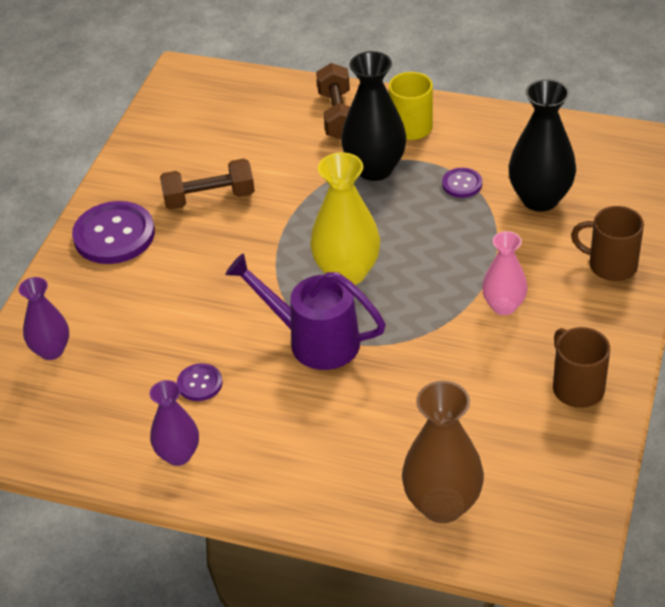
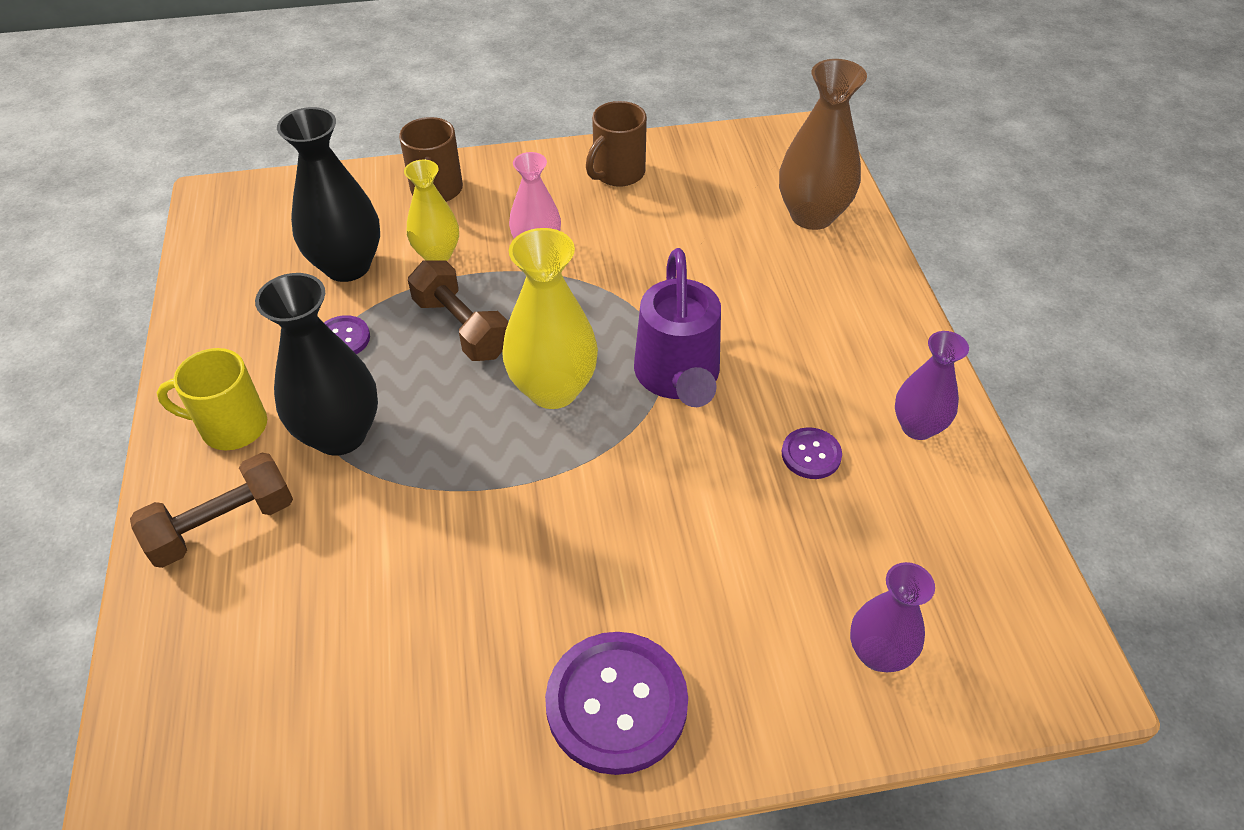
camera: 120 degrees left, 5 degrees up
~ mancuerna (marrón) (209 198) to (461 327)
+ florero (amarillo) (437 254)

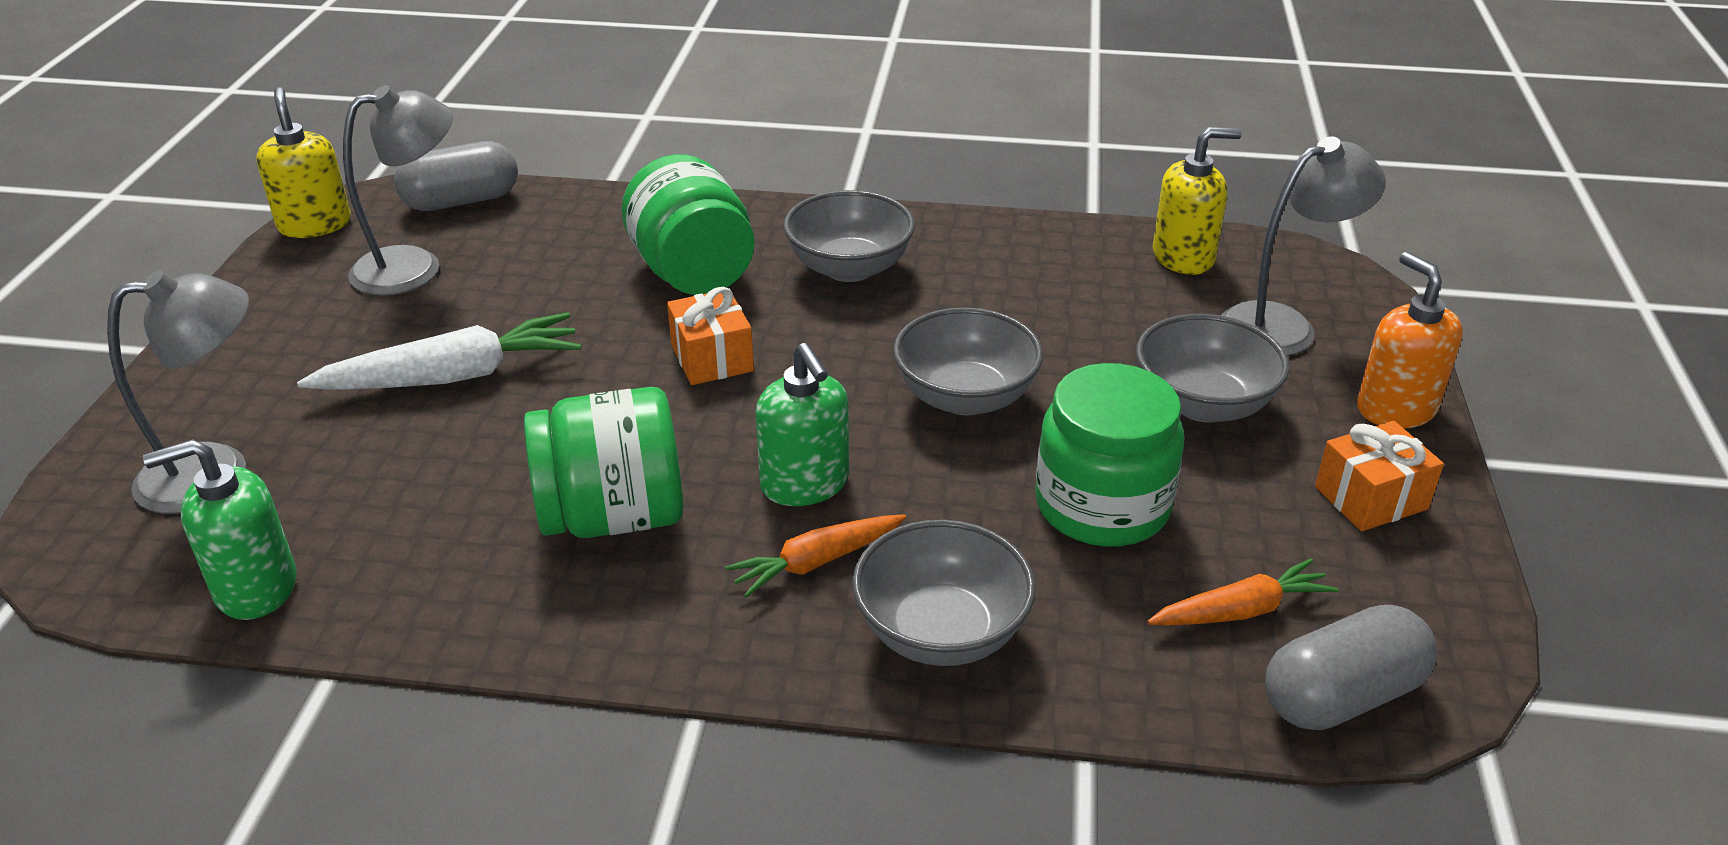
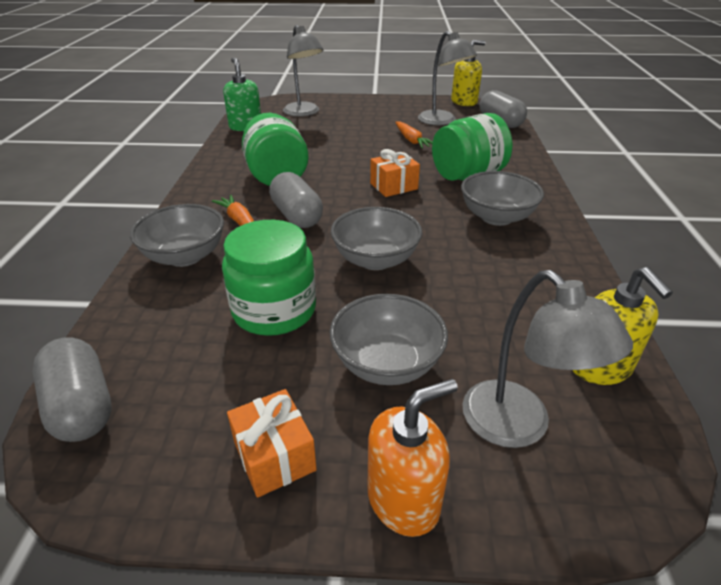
camera: 85 degrees right, 0 degrees up
- zanahoria (blanco) (452 376)
~ dispensador de jabón (verde) (805 484) to cápsula (gris) (296 216)
~ zanahoria (naranja) (1240 610) to (411 140)

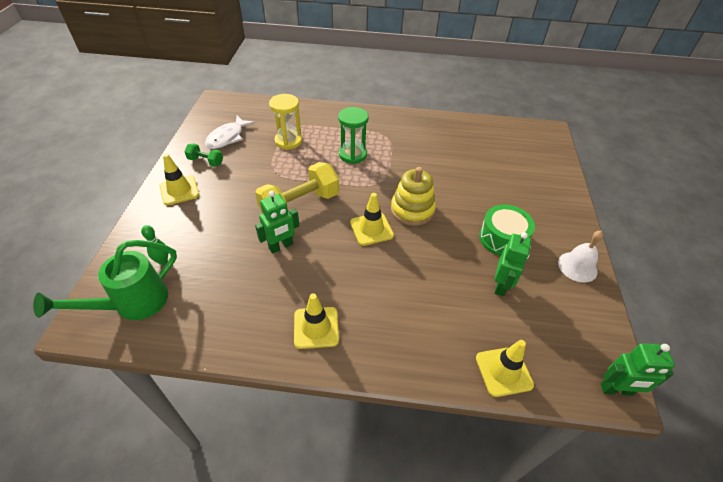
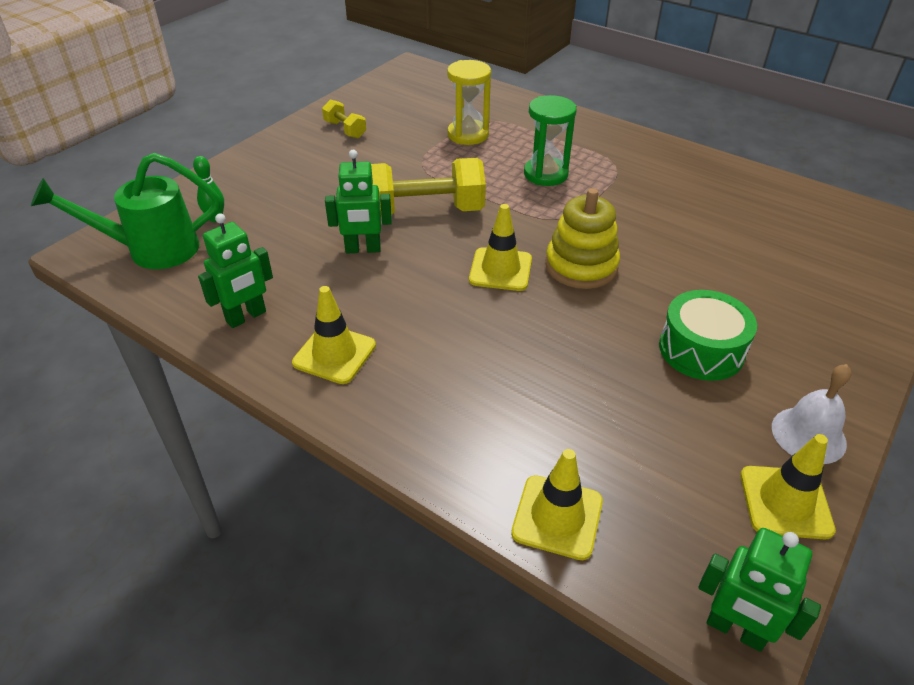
camera: 30 degrees right, 5 degrees down
~ cono de tráfico (amarillo) (179 190) to (785 502)
~ mancuerna (verde) (205 161) to mancuerna (amarillo) (345 130)
- pez (blanco) (227 137)
~ robot (verde) (501 285) to (246 317)

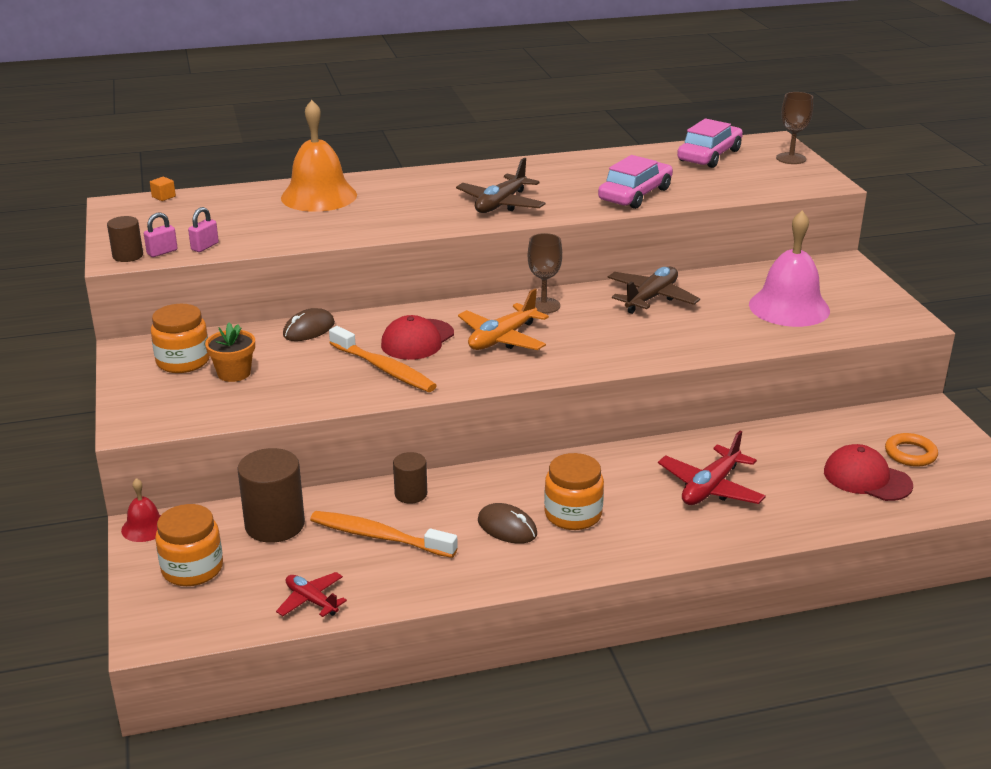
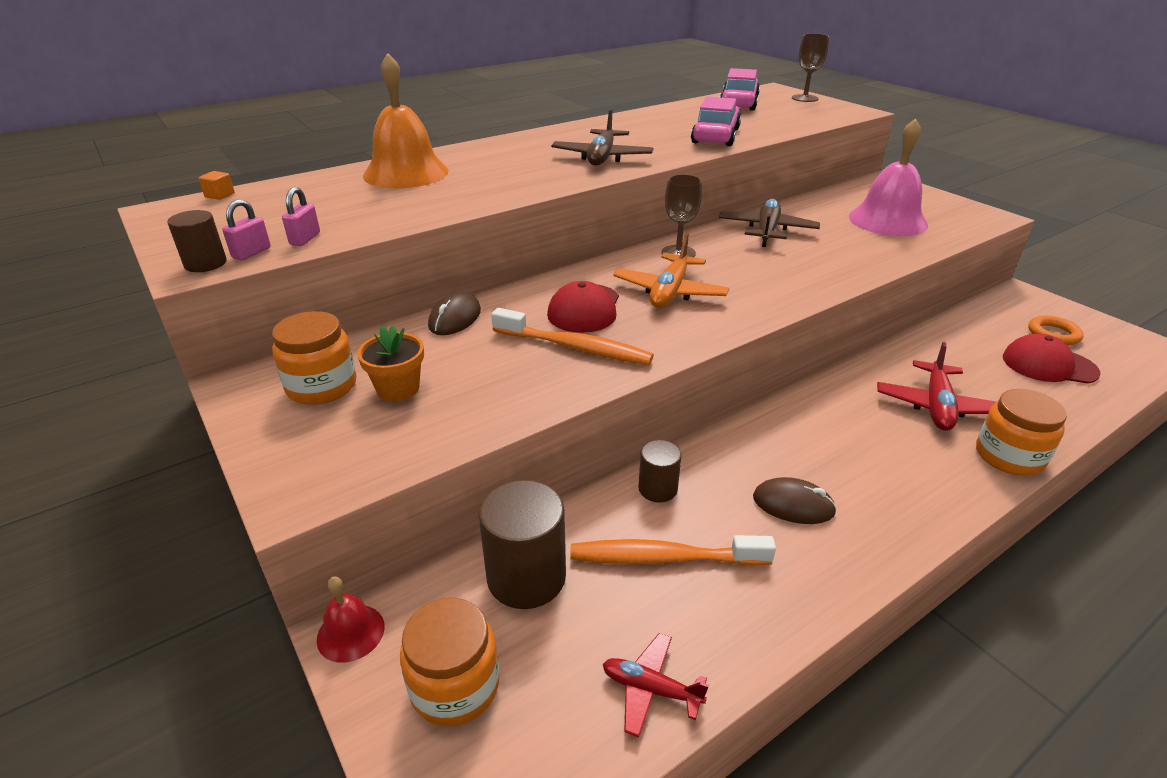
camera: 20 degrees left, 5 degrees up
~ tarro (naranja) (573 514) to (1009 456)

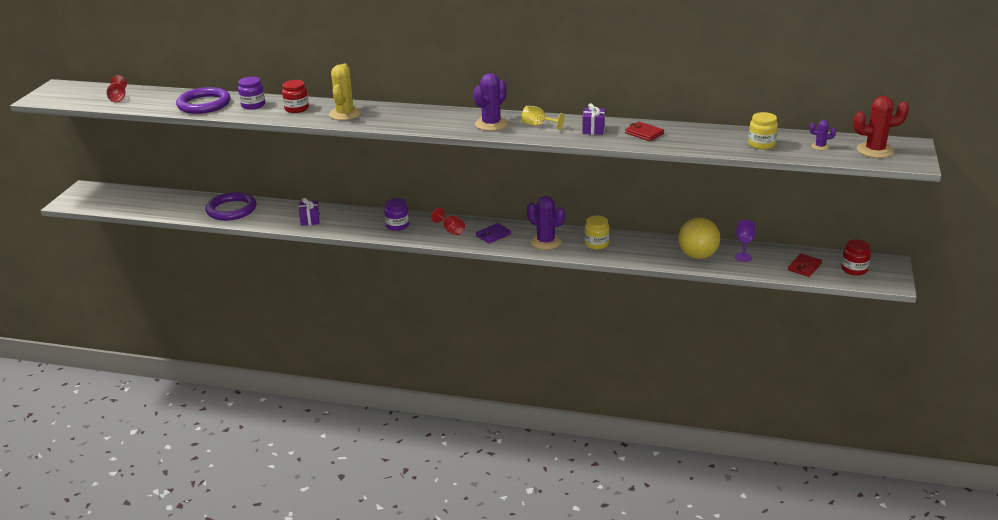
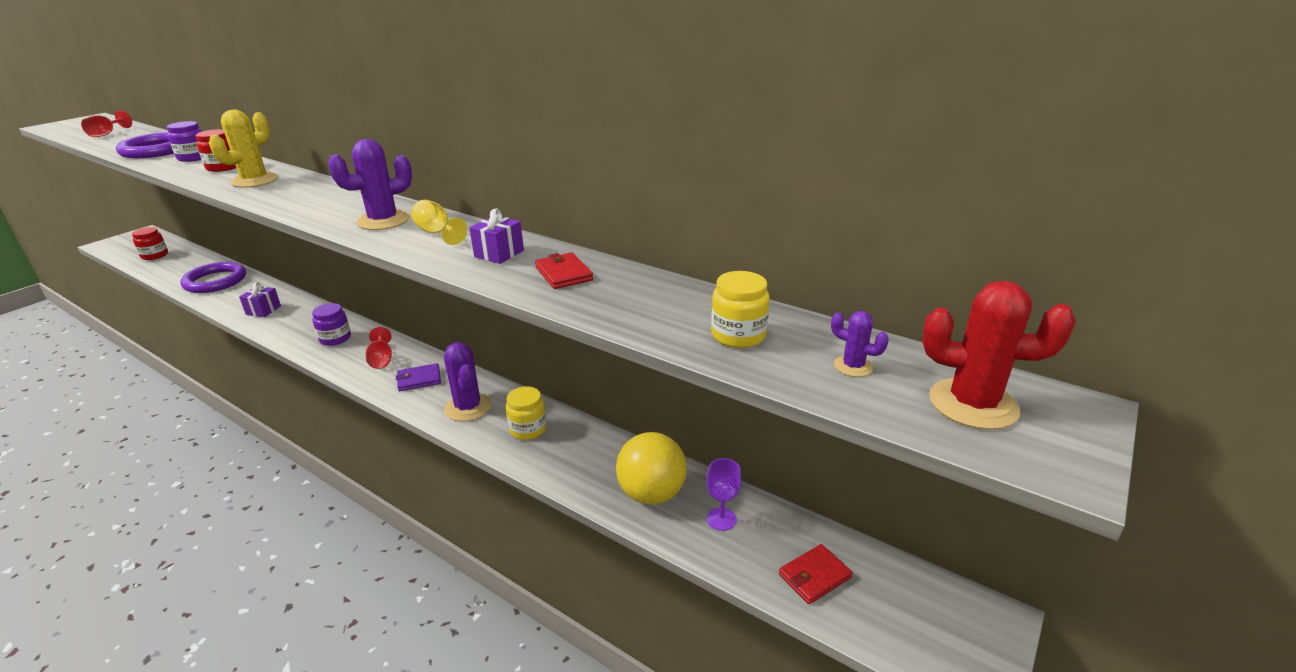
camera: 20 degrees right, 0 degrees up
~ tarro (rojo) (854 269) to (155 255)

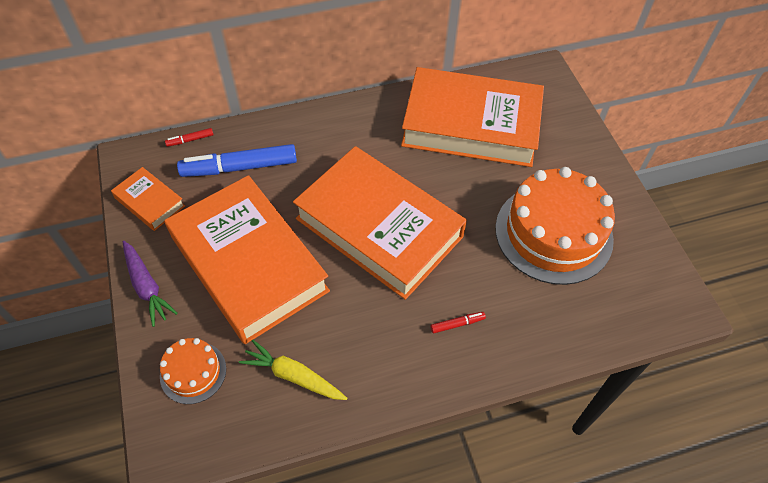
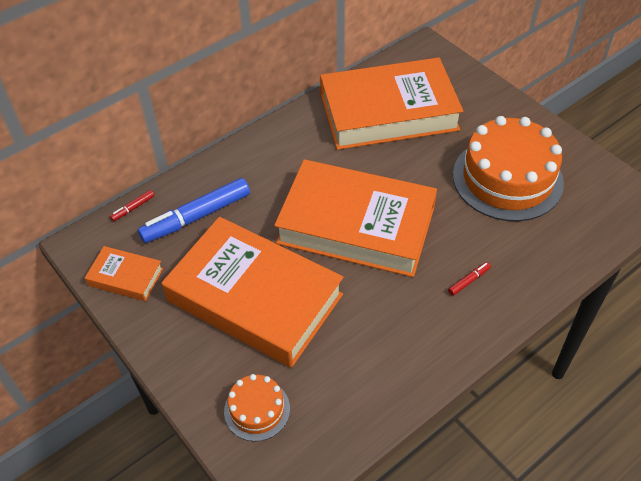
camera: 20 degrees left, 5 degrees down
- zanahoria (morado) (147 287)
- zanahoria (amarillo) (293 376)

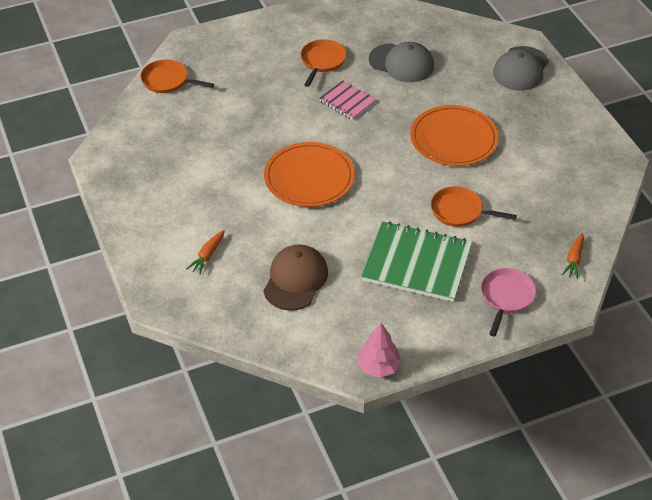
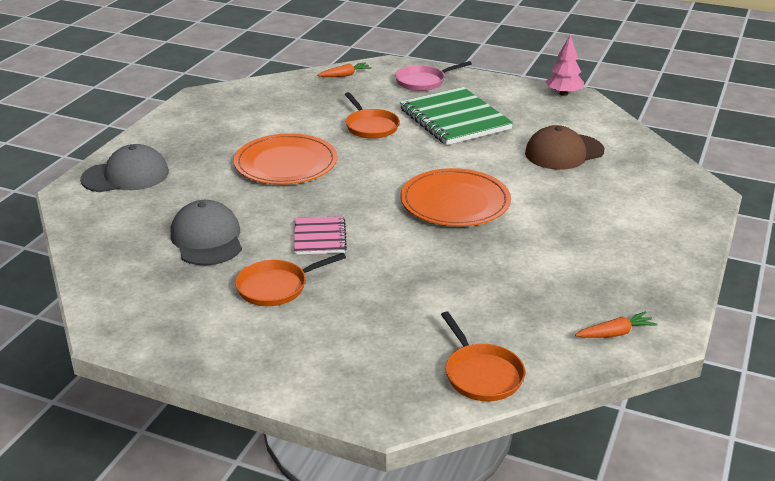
camera: 135 degrees left, 15 degrees down
~ zanahoria (naranja) (207 256) to (615 333)

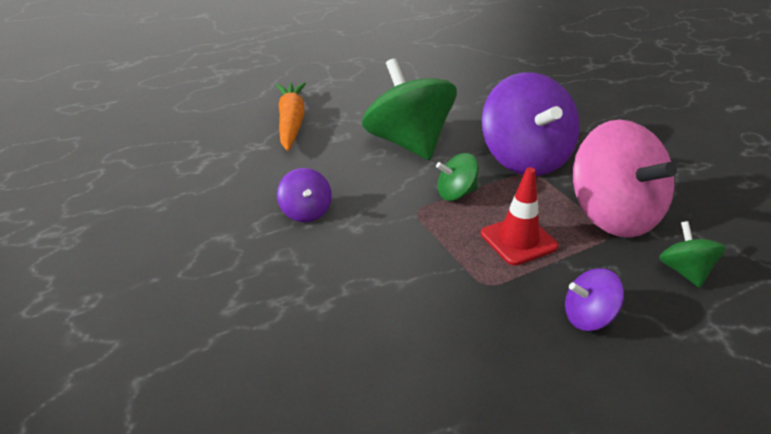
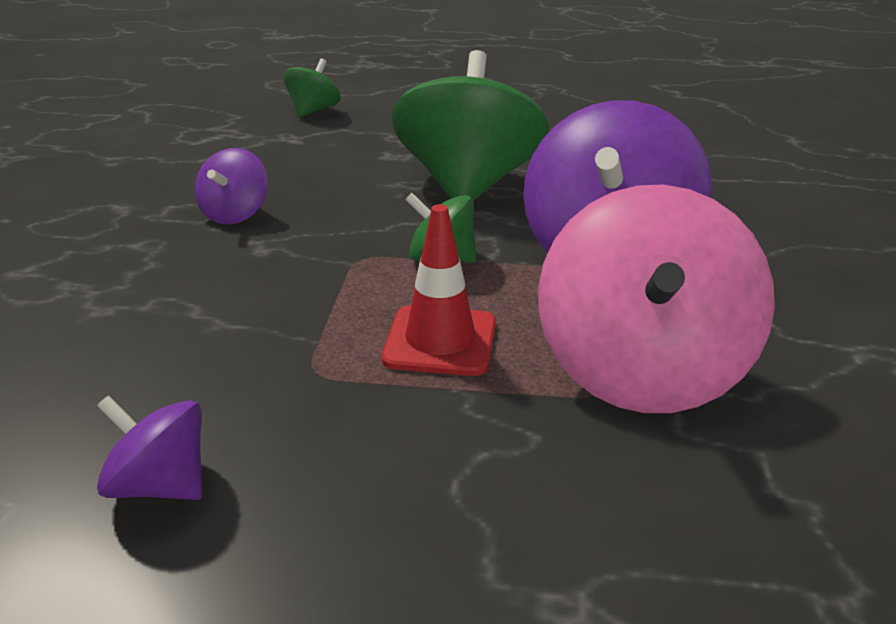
camera: 35 degrees right, 5 degrees down
- zanahoria (naranja) (291 122)
~ peonza (morado) (588 317) to (160 485)
~ peonza (verde) (684 271) to (313 111)

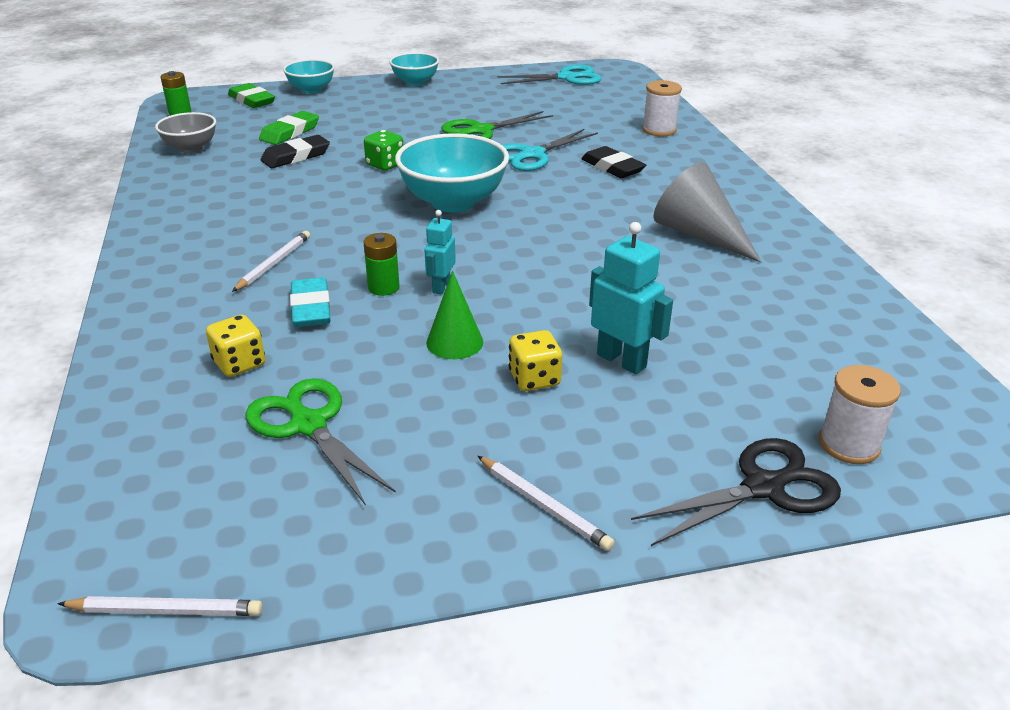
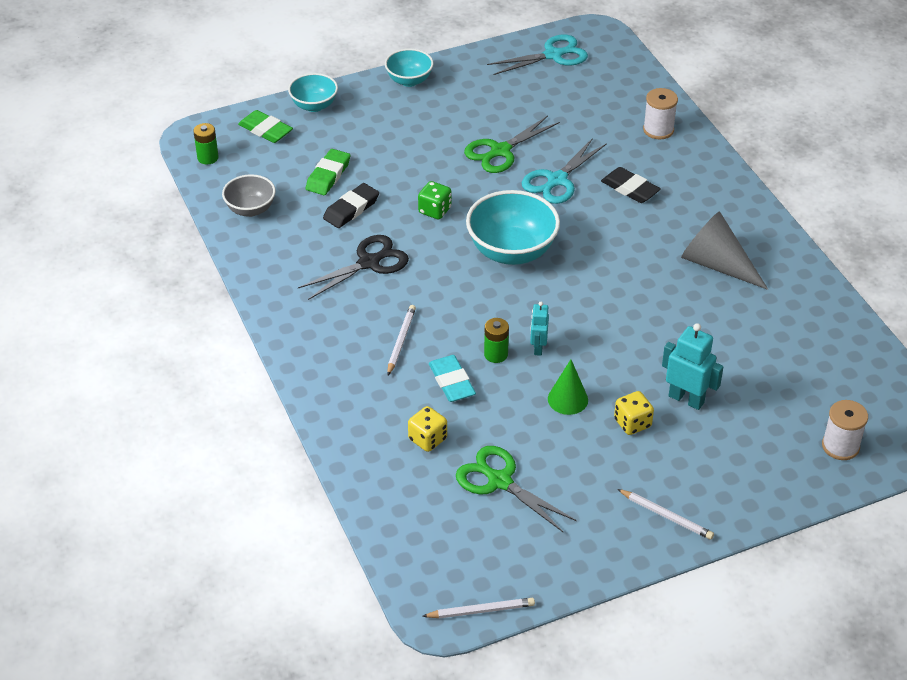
camera: 10 degrees left, 10 degrees up
~ tijeras (negro) (763 487) to (369 263)

